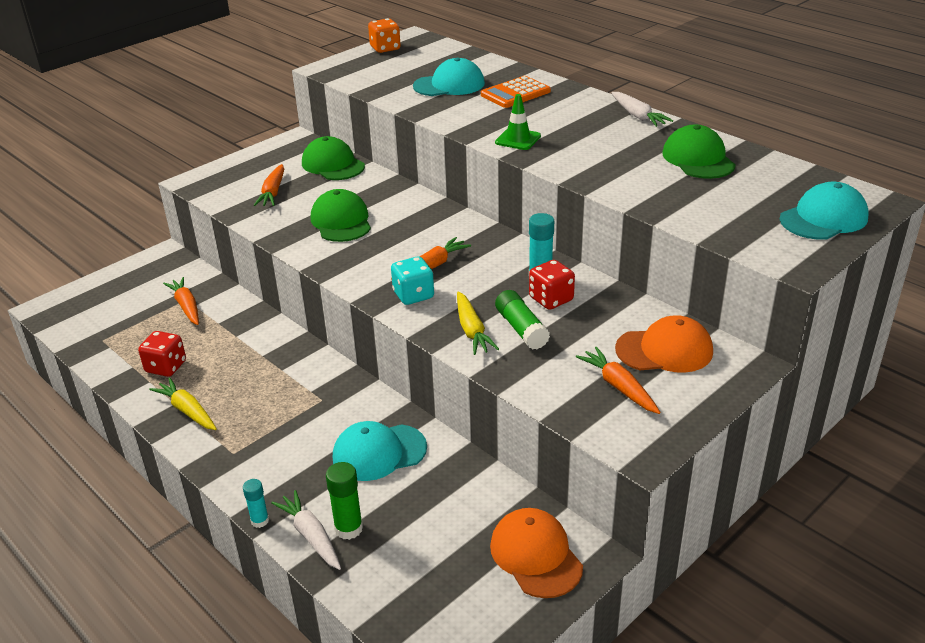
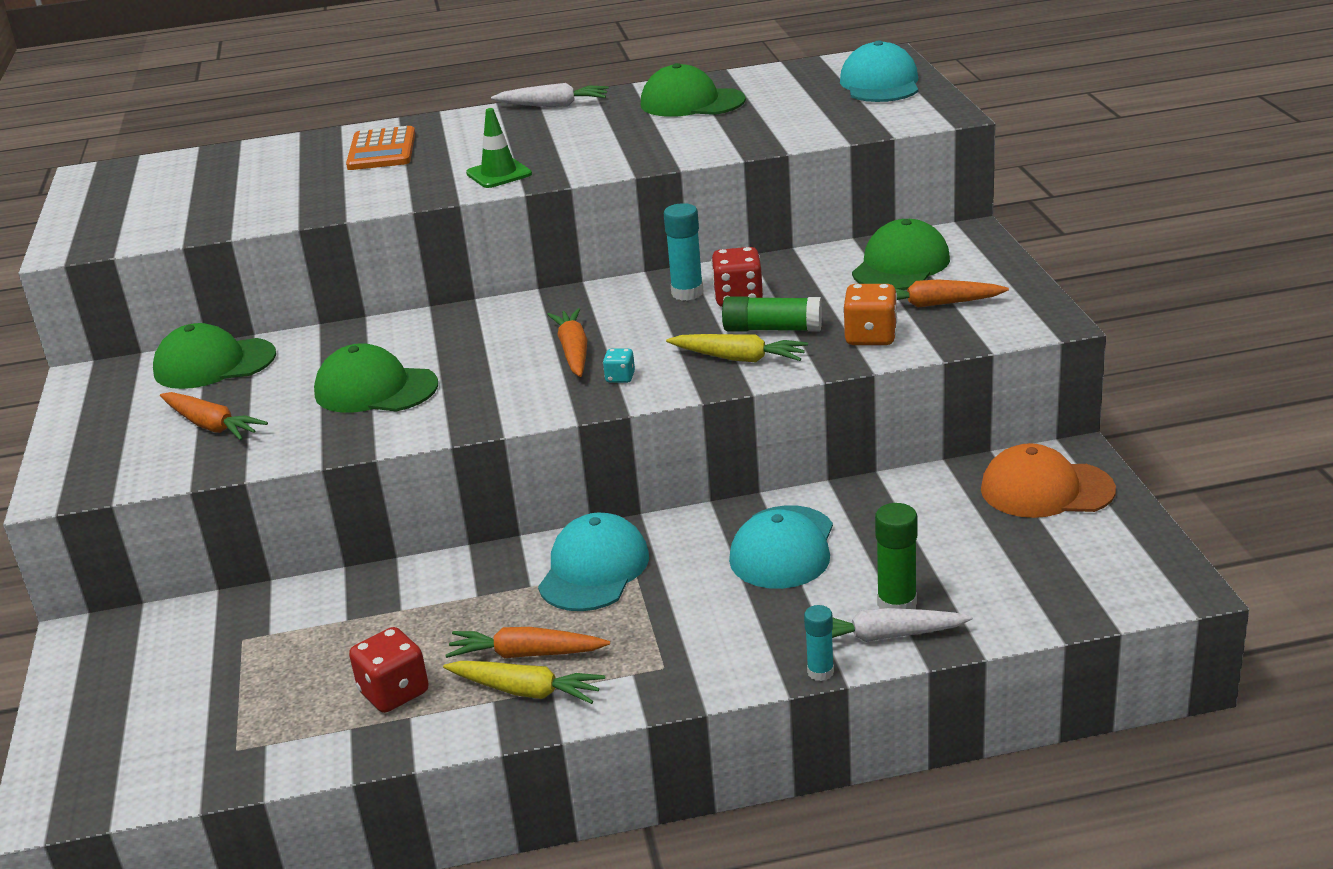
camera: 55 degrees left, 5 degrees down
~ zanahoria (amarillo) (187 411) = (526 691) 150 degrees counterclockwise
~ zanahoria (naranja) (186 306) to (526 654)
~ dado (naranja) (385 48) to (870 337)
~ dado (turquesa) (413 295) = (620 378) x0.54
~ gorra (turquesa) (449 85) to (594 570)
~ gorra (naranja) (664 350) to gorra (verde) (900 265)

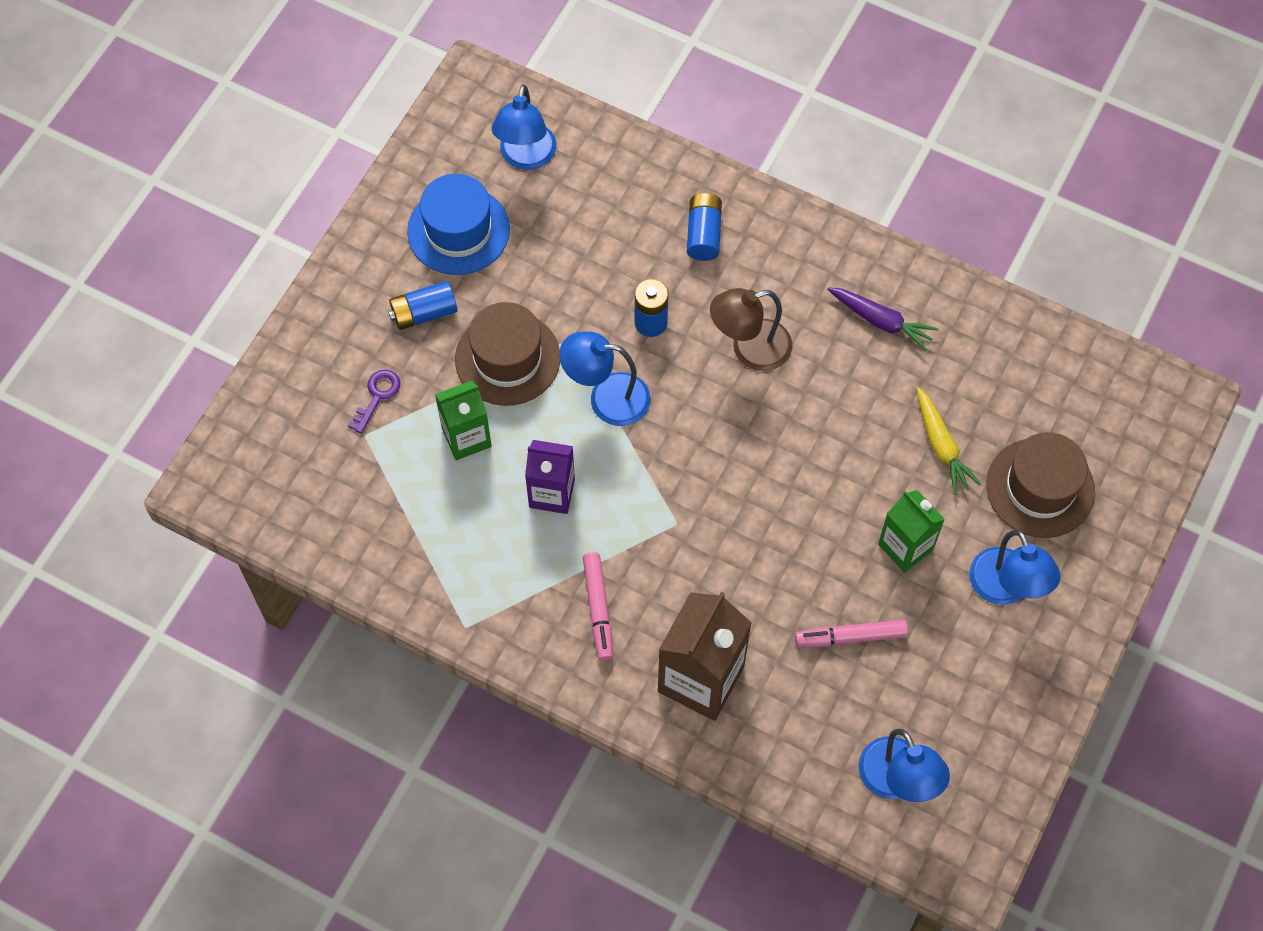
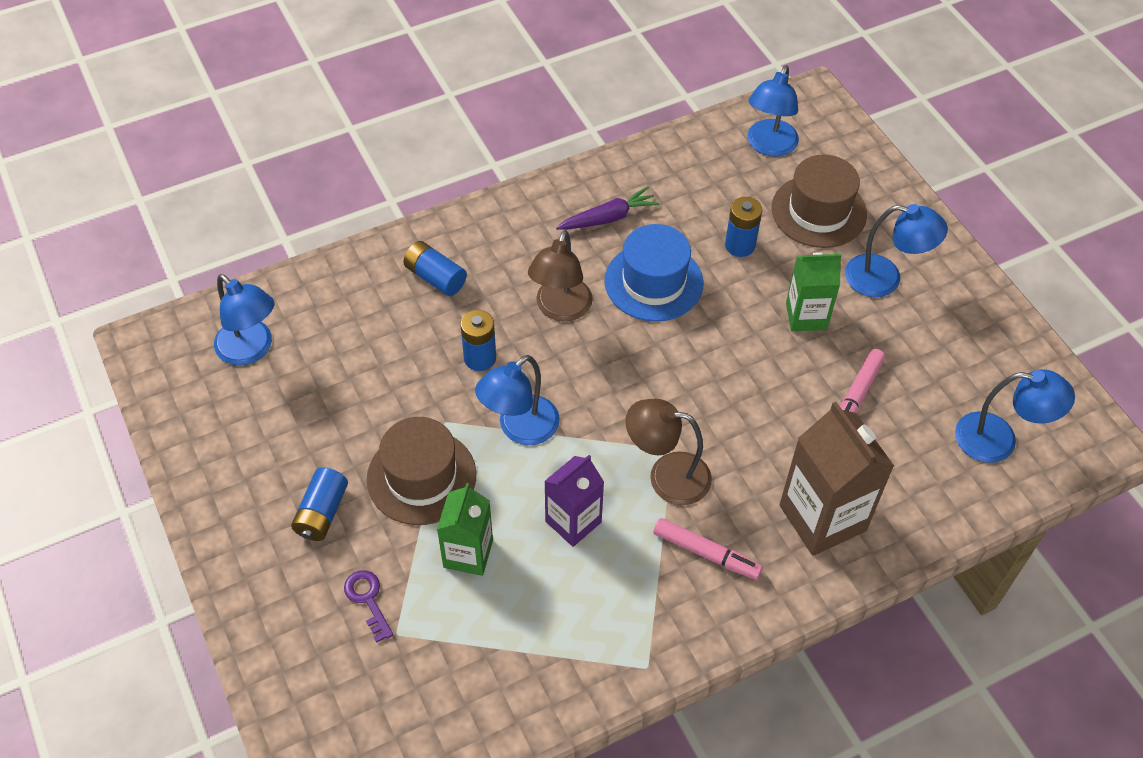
camera: 55 degrees left, 10 degrees down
~ sombrero (azul) (458 230) to (653 282)
~ zanahoria (amarillo) (941 446) to pila (azul) (740 245)
+ lámpara (marrón) (666 475)
+ lámpara (azul) (769 146)

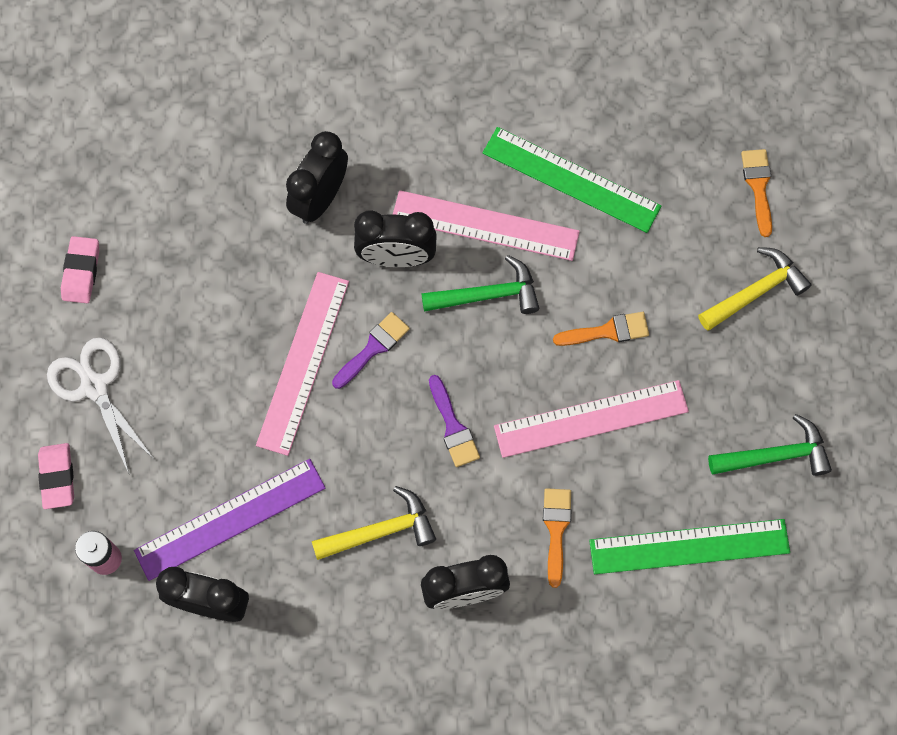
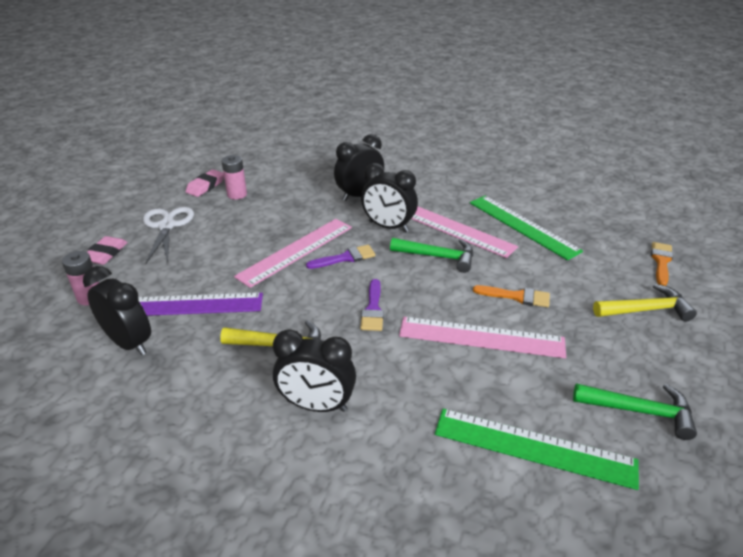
camera: 25 degrees right, 35 degrees down
- pincel (naranja) (556 530)
+ pila (rosa) (237 194)

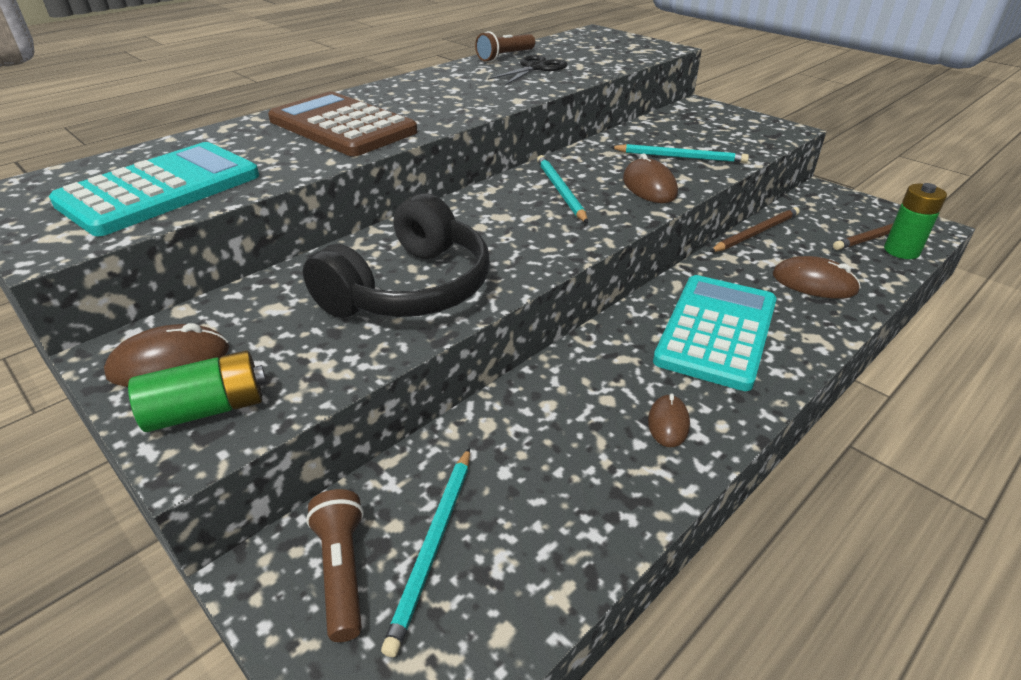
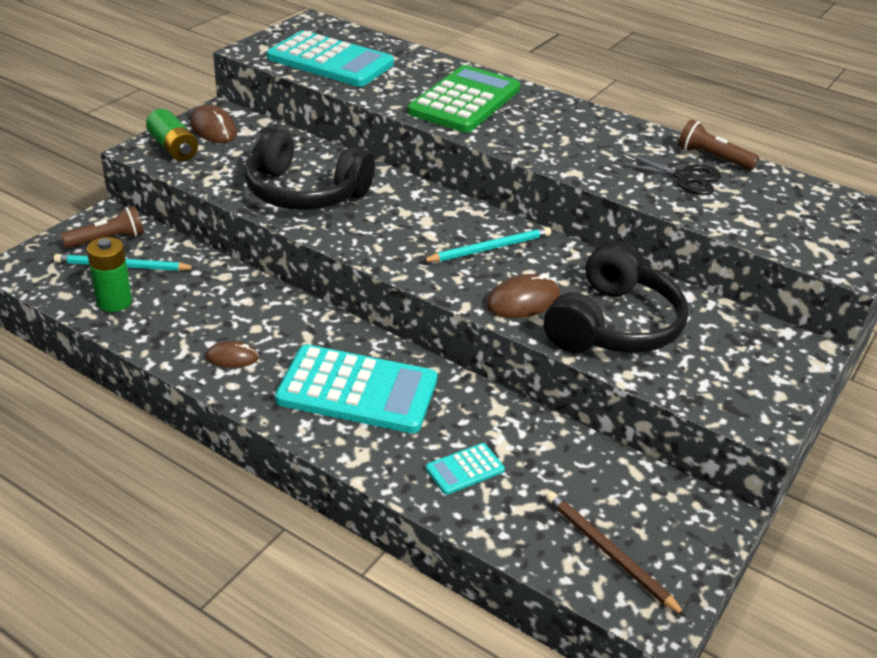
camera: 75 degrees right, 0 degrees up
~ calculadora (marrón) (342 126) to calculadora (verde) (464 101)
~ lápiz (turquesa) (680 157) to auriculares (negro) (613 325)
- lápiz (marrón) (756 233)
~ ratón (marrón) (814 283) to calculadora (turquesa) (465 469)
~ pila (verde) (901 251) to (114 302)

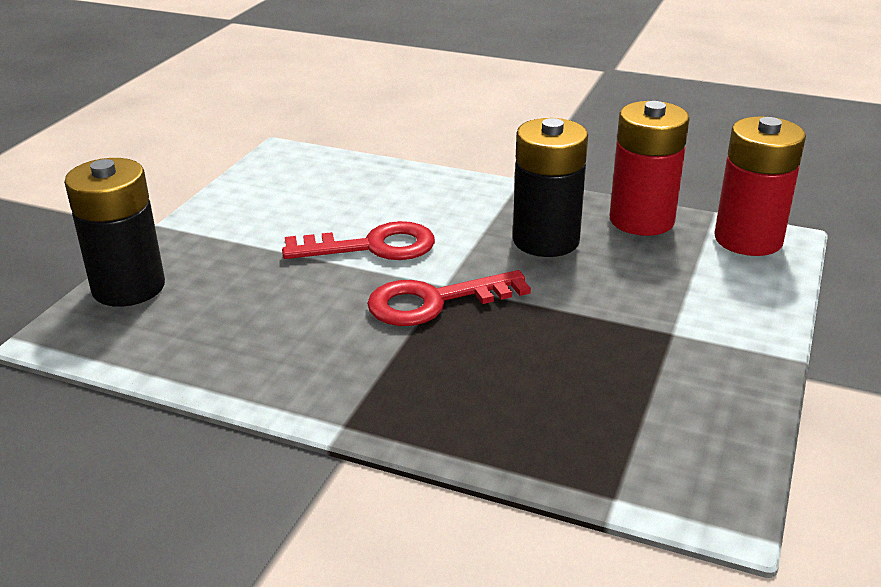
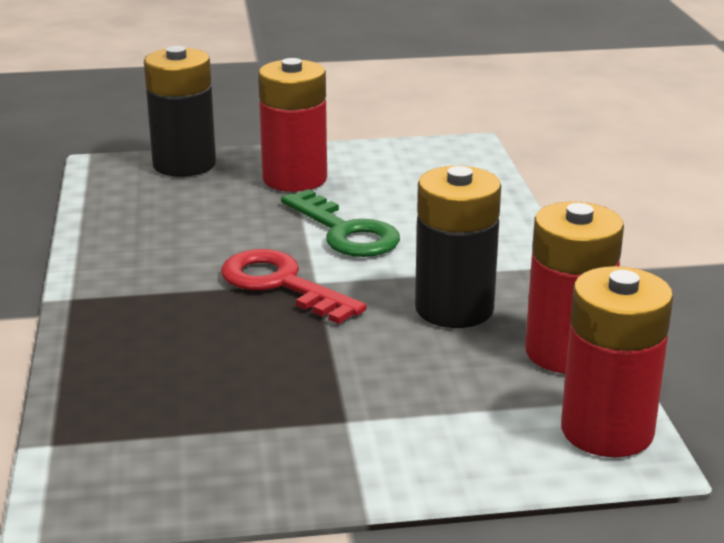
camera: 60 degrees right, 5 degrees down
~ llave (rojo) (373 246) to llave (verde) (345 232)
+ pila (rojo) (294 179)

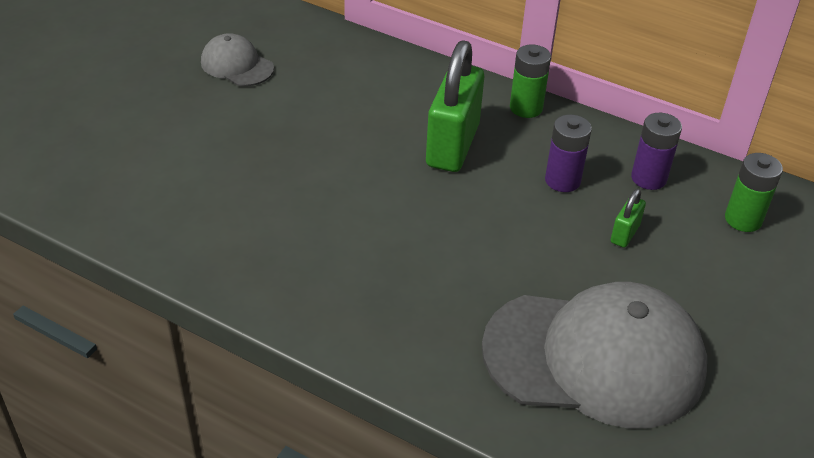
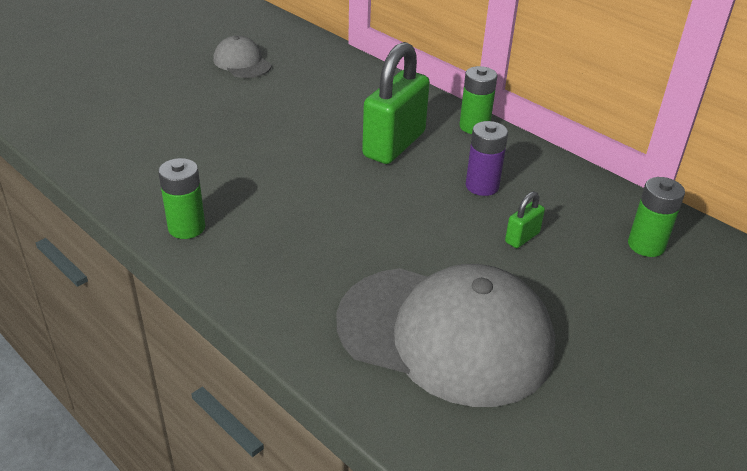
camera: 15 degrees right, 5 degrees down
- pila (morado) (648 178)
+ pila (verde) (186 227)

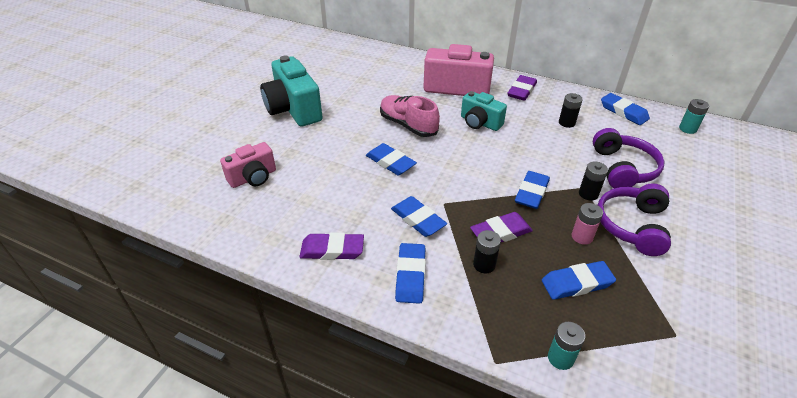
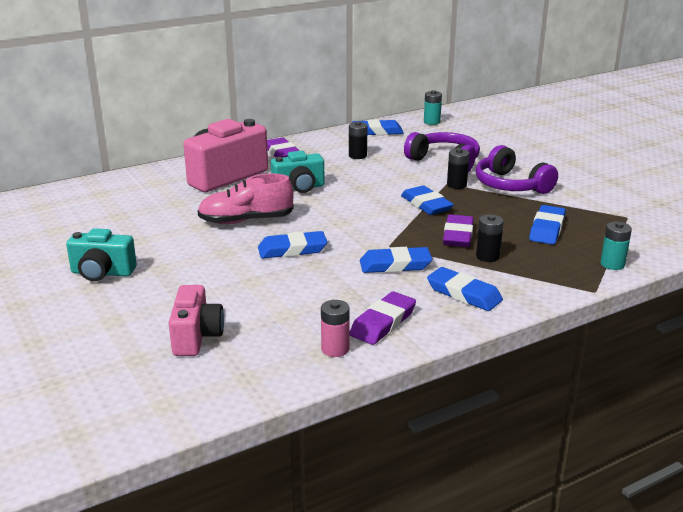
camera: 55 degrees left, 15 degrees down
~ cámara (turquesa) (293 109) = (102 273) x0.60
~ pila (rosa) (582 237) to (335 349)

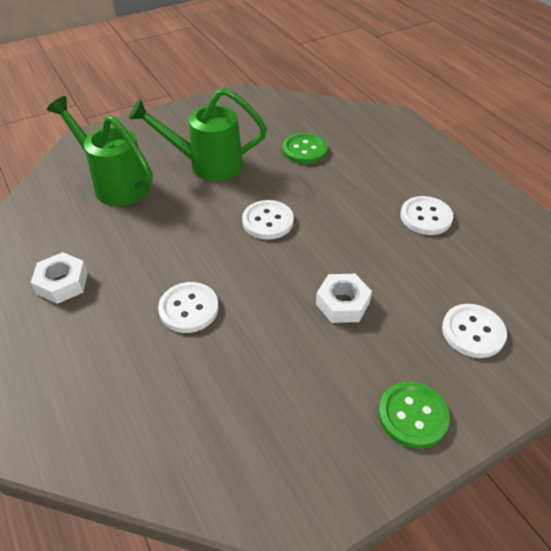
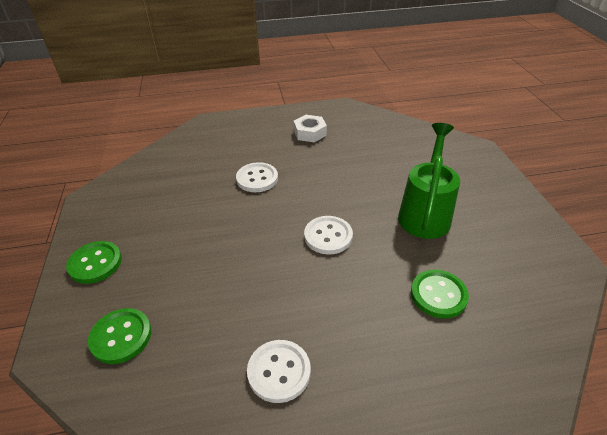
camera: 110 degrees right, 5 degrees down
- regadera (verde) (115 184)
- tuerca (blanco) (342 303)
~ botón (blanco) (473 332) to botón (verde) (121 337)

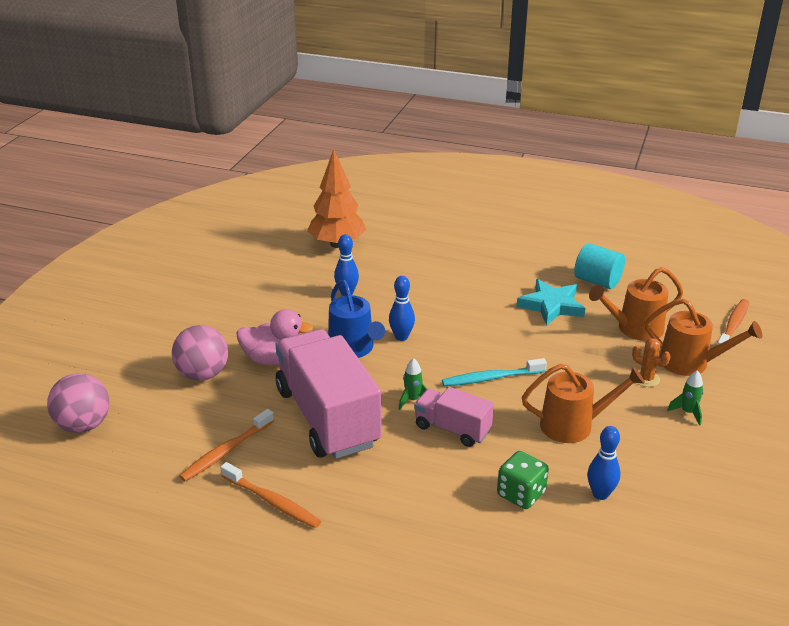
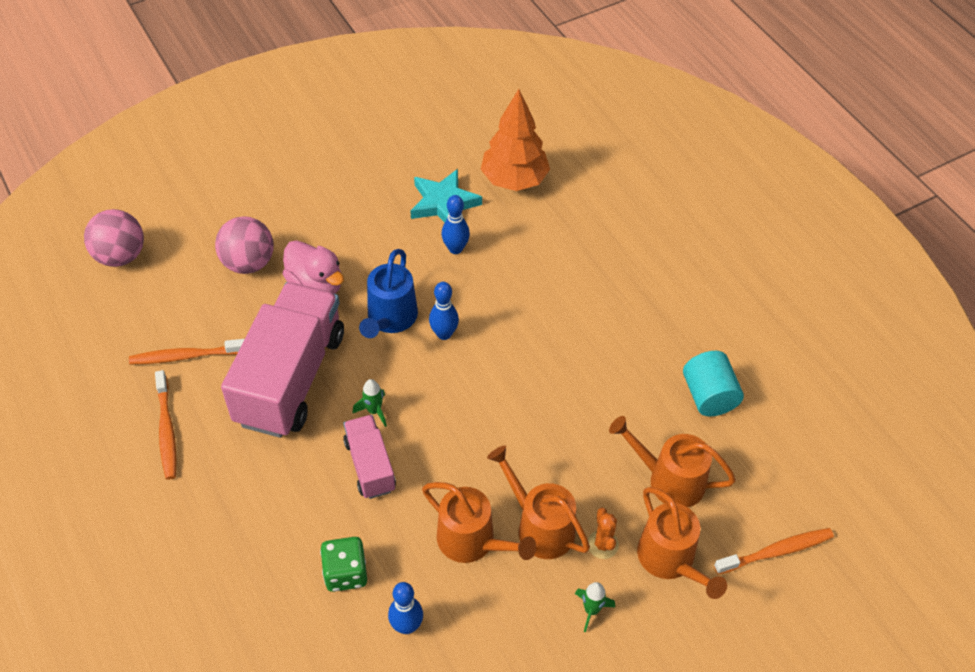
camera: 40 degrees right, 20 degrees up
- cepillo de dientes (turquesa) (491 378)
~ estrella (turquesa) (551 306) to (443 203)
+ regadera (naranja) (539 526)

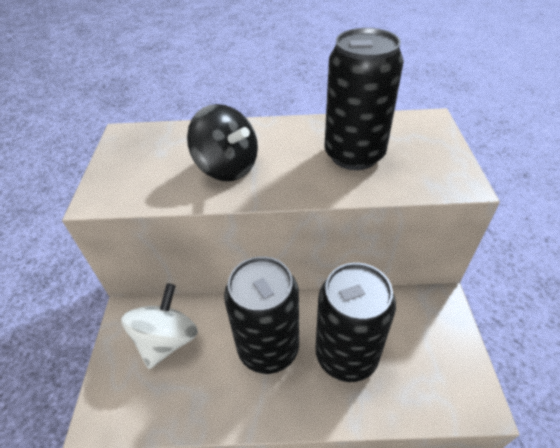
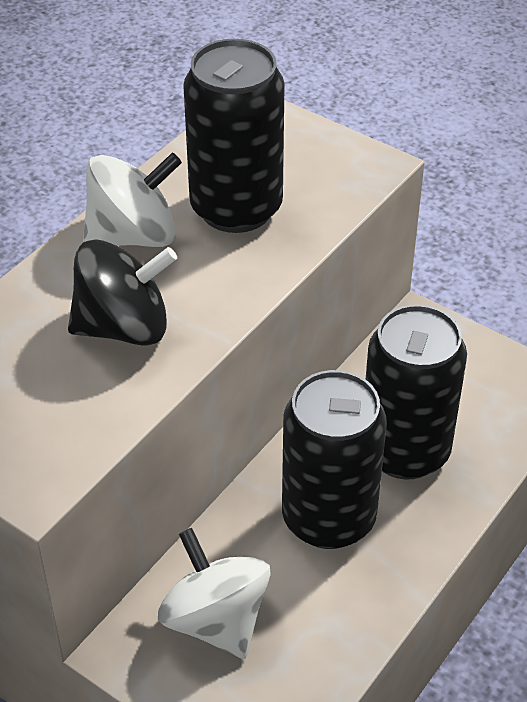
camera: 55 degrees left, 0 degrees up
+ peonza (blanco) (133 236)

